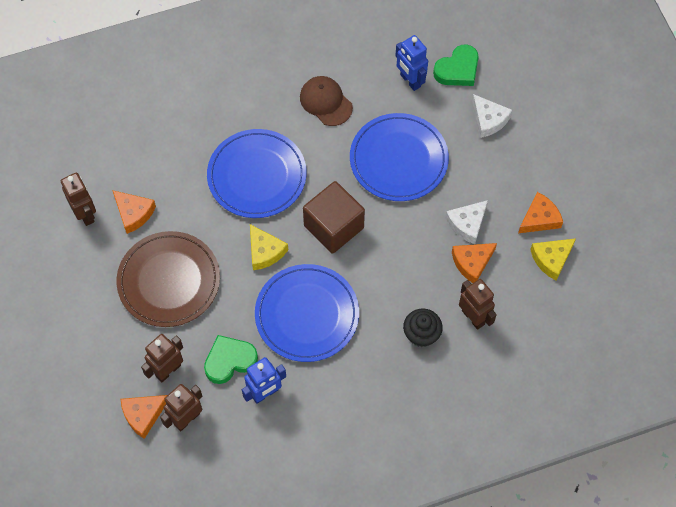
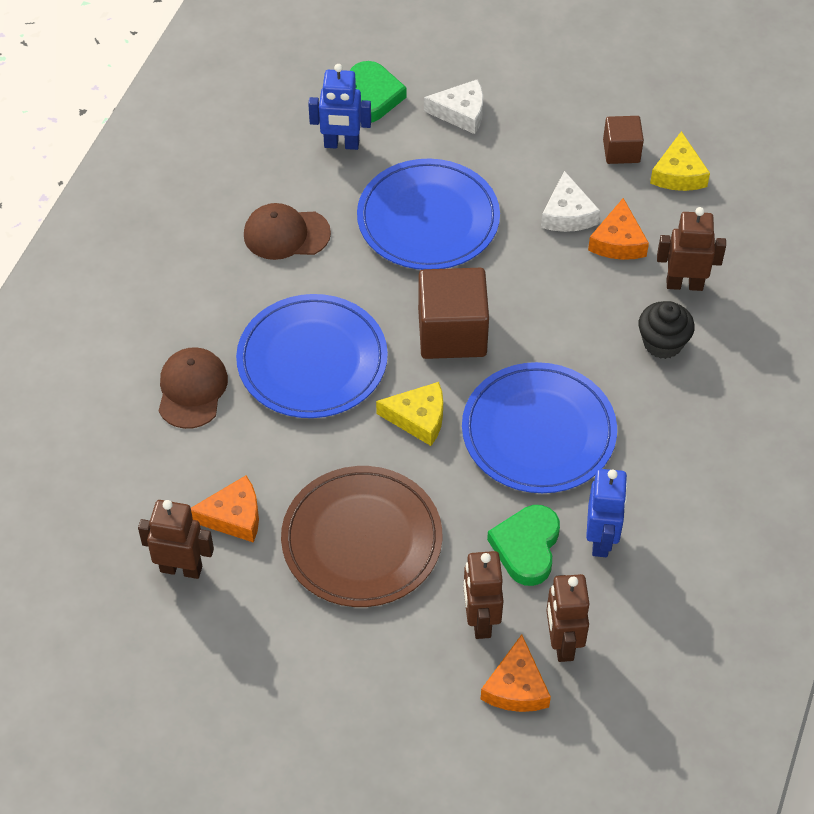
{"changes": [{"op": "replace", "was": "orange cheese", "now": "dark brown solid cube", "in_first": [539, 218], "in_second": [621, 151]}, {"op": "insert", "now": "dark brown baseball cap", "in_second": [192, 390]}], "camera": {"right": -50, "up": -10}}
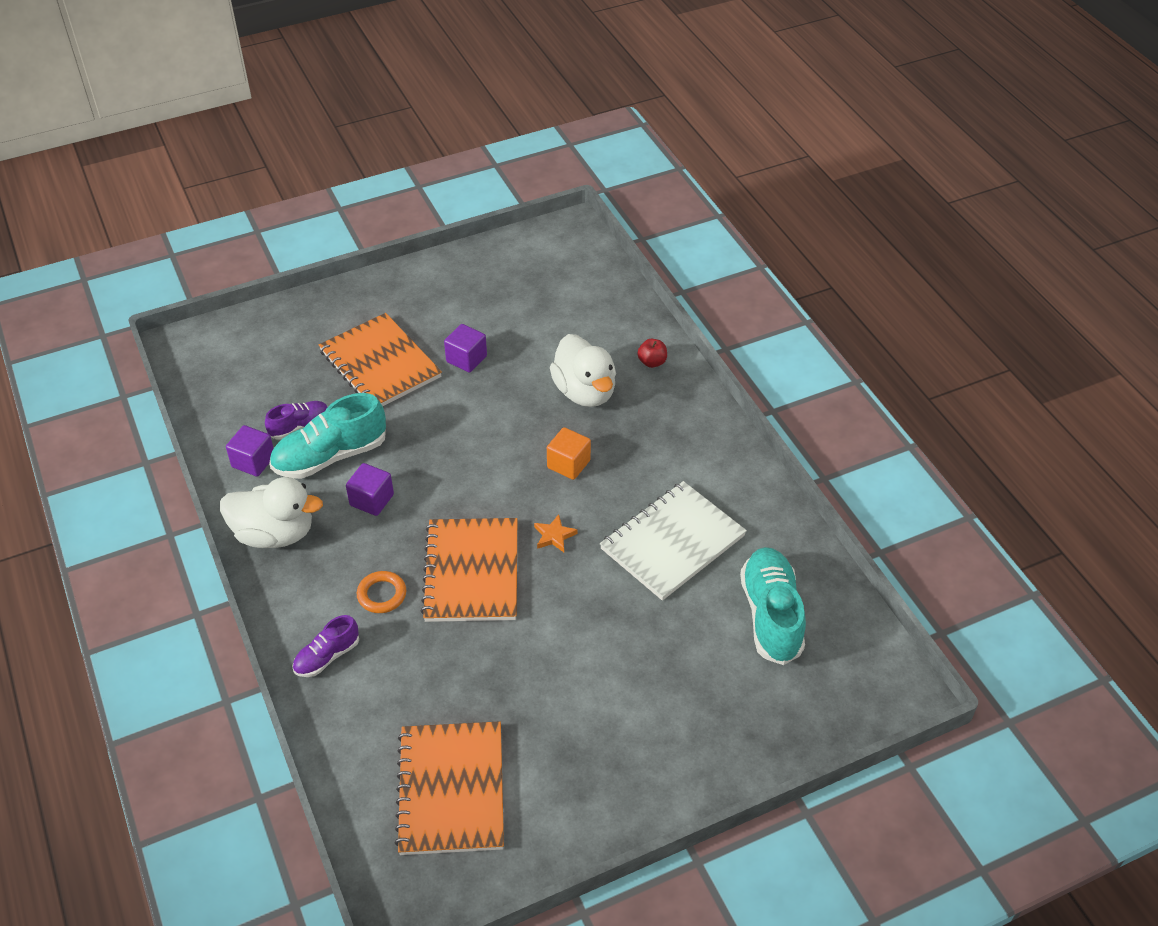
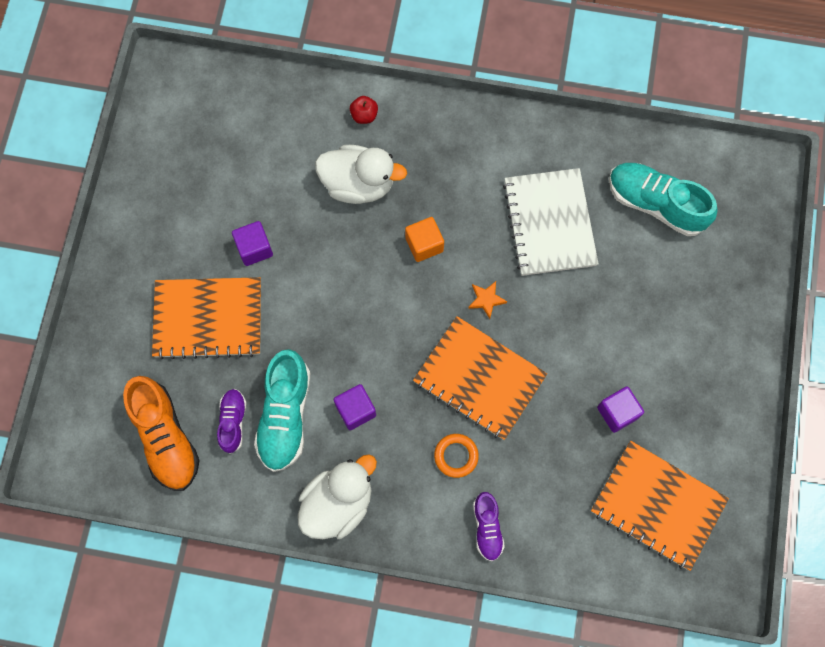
{"changes": [{"op": "move", "was": "purple solid cube", "in_first": [253, 461], "in_second": [617, 412]}, {"op": "insert", "now": "orange sneaker", "in_second": [166, 438]}], "camera": {"right": -55, "up": 25}}
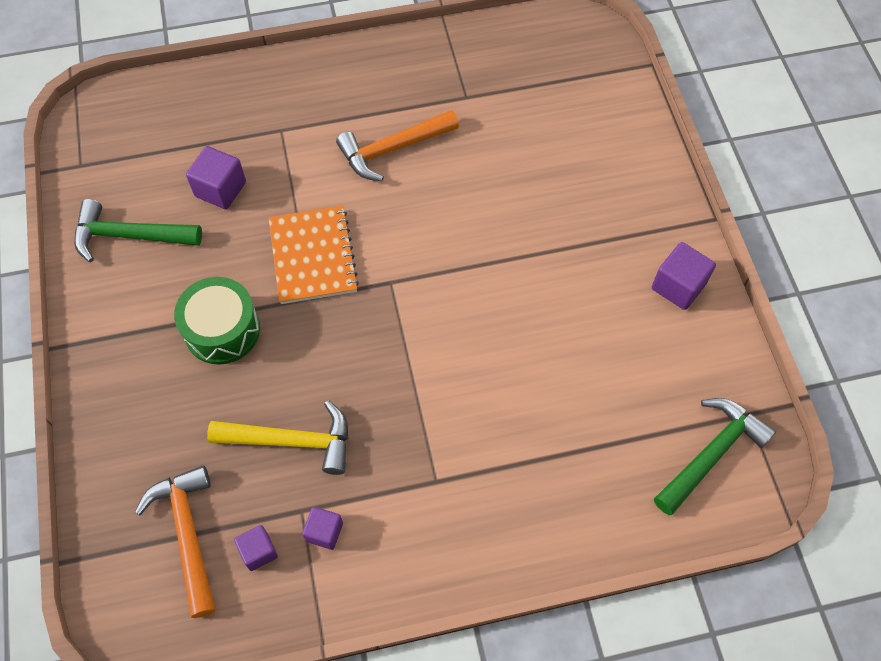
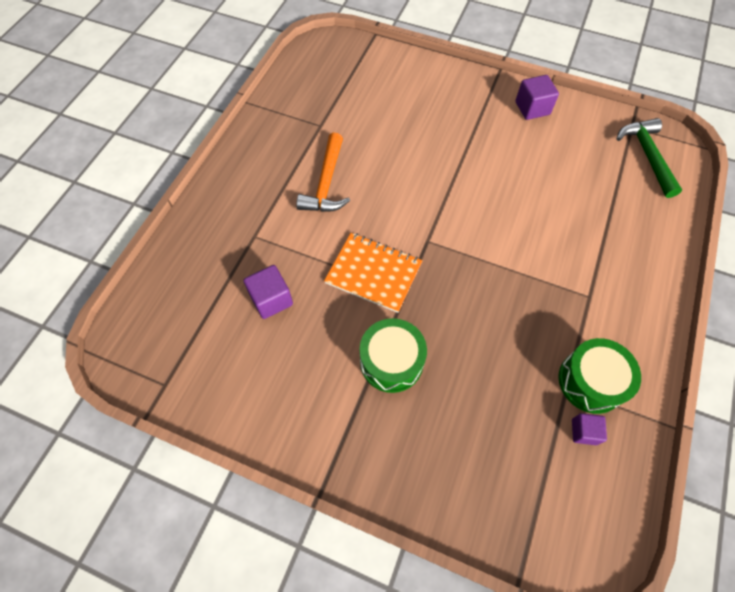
{"changes": [{"op": "delete", "was": "emerald claw hammer", "in_first": [130, 236]}, {"op": "delete", "was": "bright yellow claw hammer", "in_first": [292, 441]}, {"op": "delete", "was": "orange claw hammer", "in_first": [188, 534]}, {"op": "replace", "was": "purple solid cube", "now": "emerald toy drum", "in_first": [324, 532], "in_second": [591, 381]}], "camera": {"right": -55, "up": 0}}
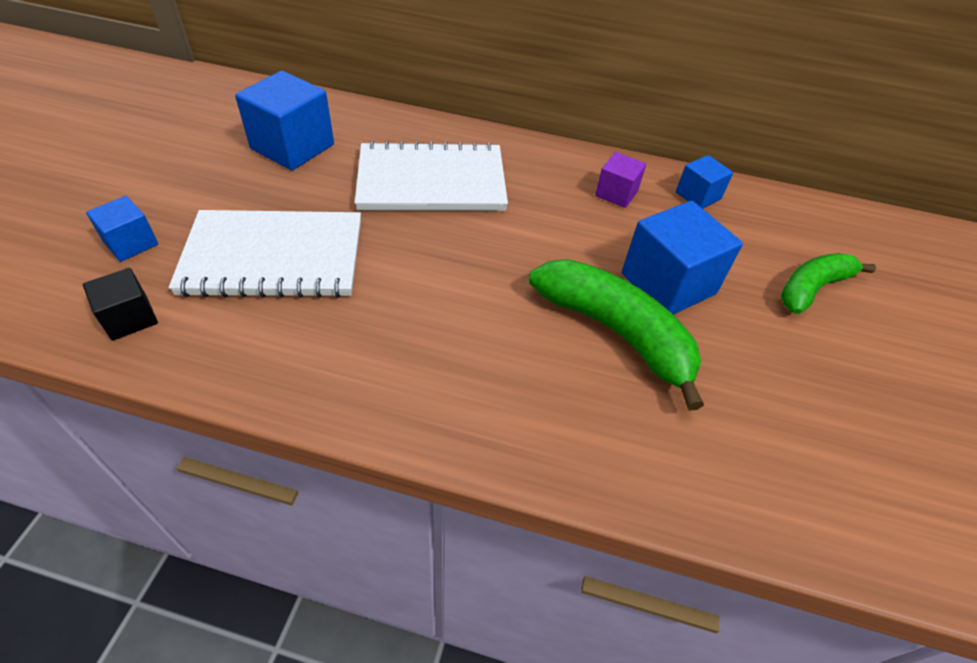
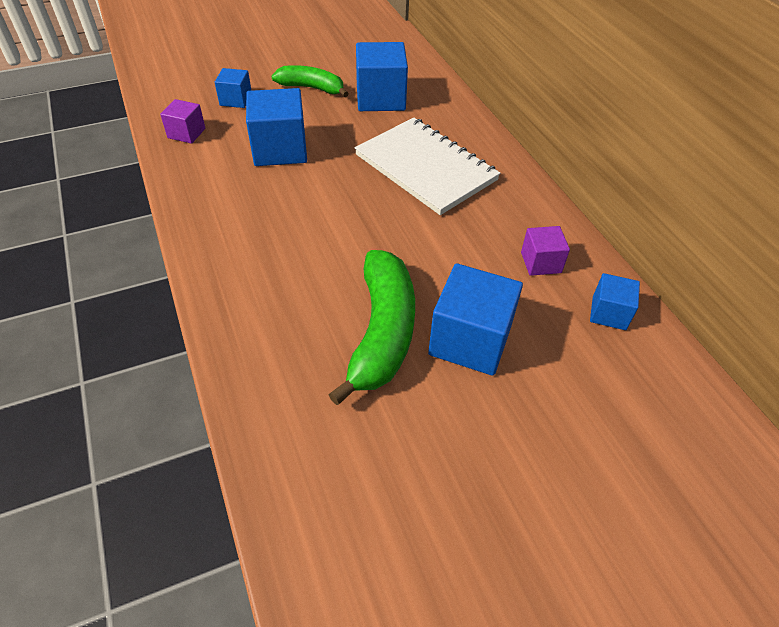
{"changes": [{"op": "replace", "was": "white notebook", "now": "royal blue solid cube", "in_first": [274, 257], "in_second": [280, 149]}, {"op": "move", "was": "emerald toy banana", "in_first": [812, 288], "in_second": [312, 88]}, {"op": "recolor", "was": "ebony solid cube", "now": "purple solid cube", "in_first": [130, 318], "in_second": [186, 133]}], "camera": {"right": 55, "up": 0}}
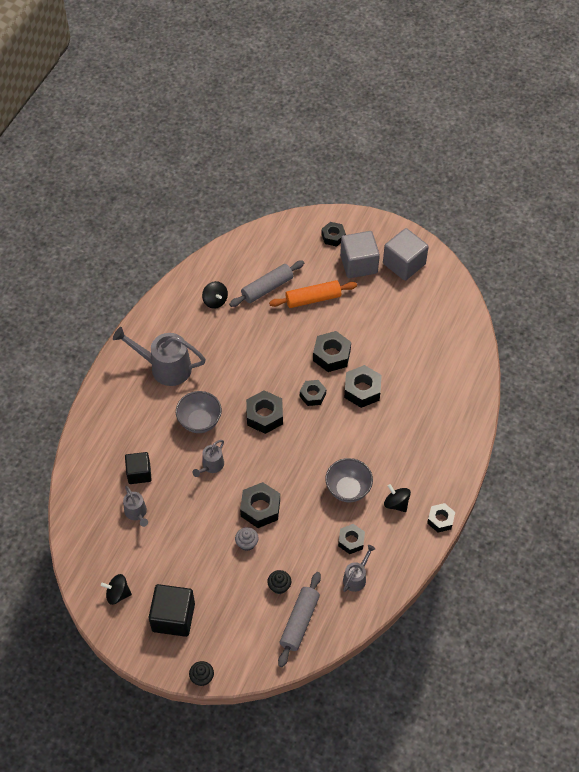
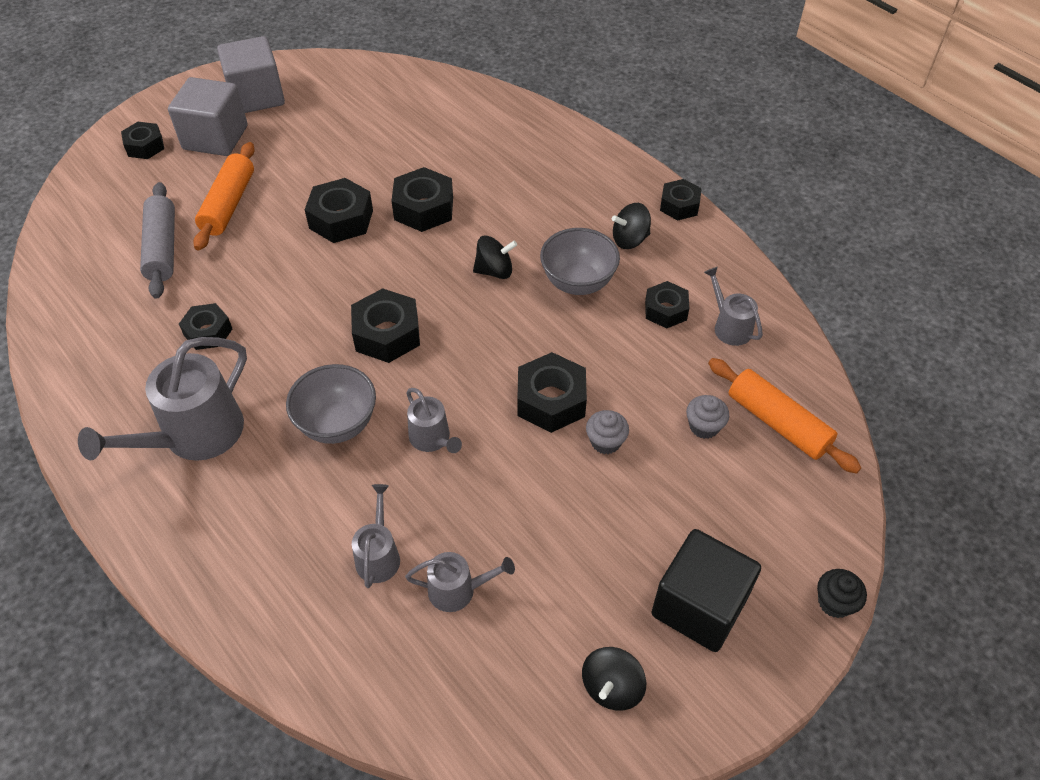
{"changes": [{"op": "move", "was": "ebony whirligig", "in_first": [215, 301], "in_second": [494, 271]}, {"op": "move", "was": "ebony hexagon nut", "in_first": [312, 395], "in_second": [208, 332]}, {"op": "replace", "was": "ebony solid cube", "now": "ash-grey sprinkling can", "in_first": [139, 473], "in_second": [378, 555]}, {"op": "recolor", "was": "ebony muffin", "now": "ash-grey muffin", "in_first": [279, 586], "in_second": [704, 426]}, {"op": "recolor", "was": "ash-grey pastry roller", "now": "orange pastry roller", "in_first": [299, 622], "in_second": [777, 423]}], "camera": {"right": -65, "up": -5}}
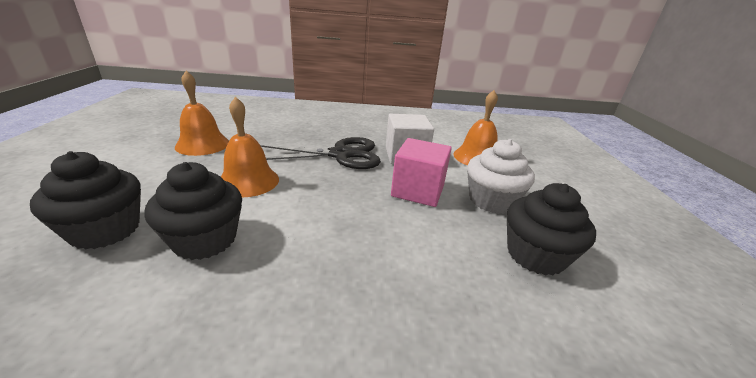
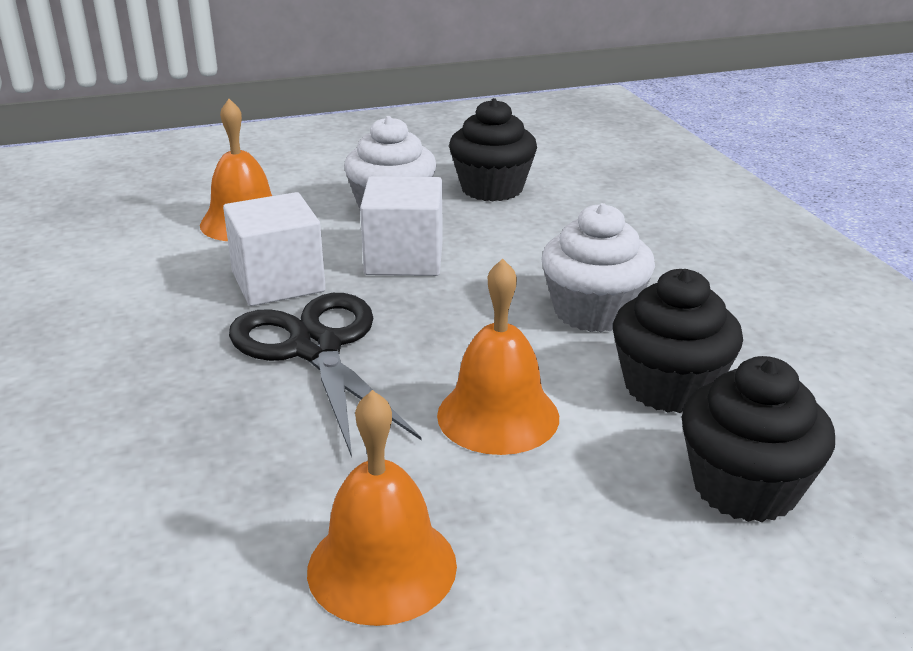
{"changes": [{"op": "recolor", "was": "rosy solid cube", "now": "white solid cube", "in_first": [418, 191], "in_second": [404, 258]}, {"op": "insert", "now": "white muffin", "in_second": [593, 312]}], "camera": {"right": -105, "up": 0}}
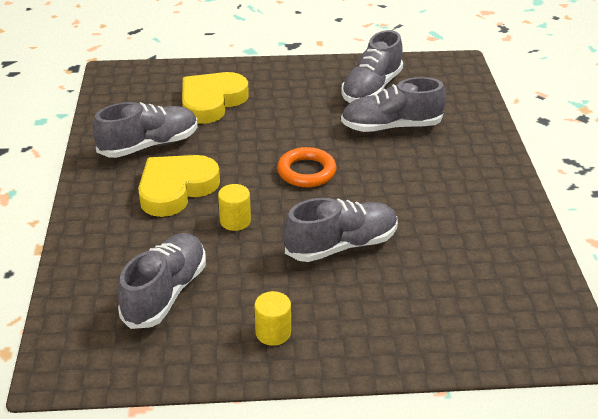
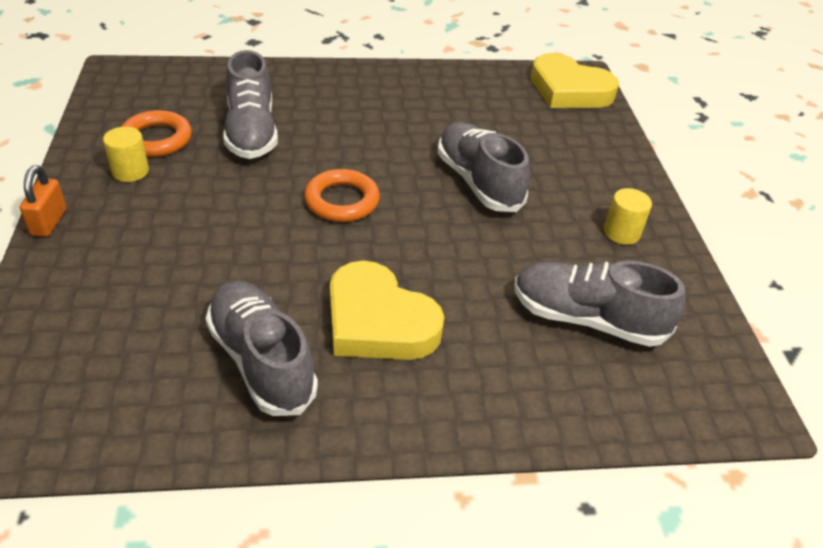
{"changes": [{"op": "replace", "was": "ash-grey sneaker", "now": "orange hoop", "in_first": [371, 89], "in_second": [156, 139]}, {"op": "move", "was": "bright yellow heart shape", "in_first": [212, 102], "in_second": [569, 90]}, {"op": "move", "was": "bright yellow cylinder", "in_first": [235, 221], "in_second": [130, 171]}, {"op": "insert", "now": "orange small lock", "in_second": [49, 222]}], "camera": {"right": -95, "up": 5}}
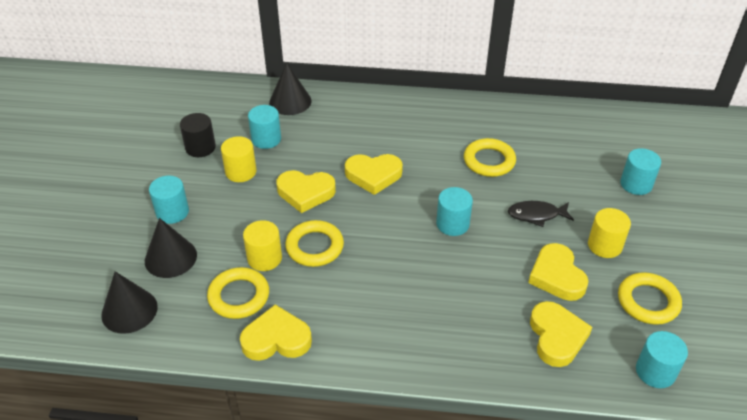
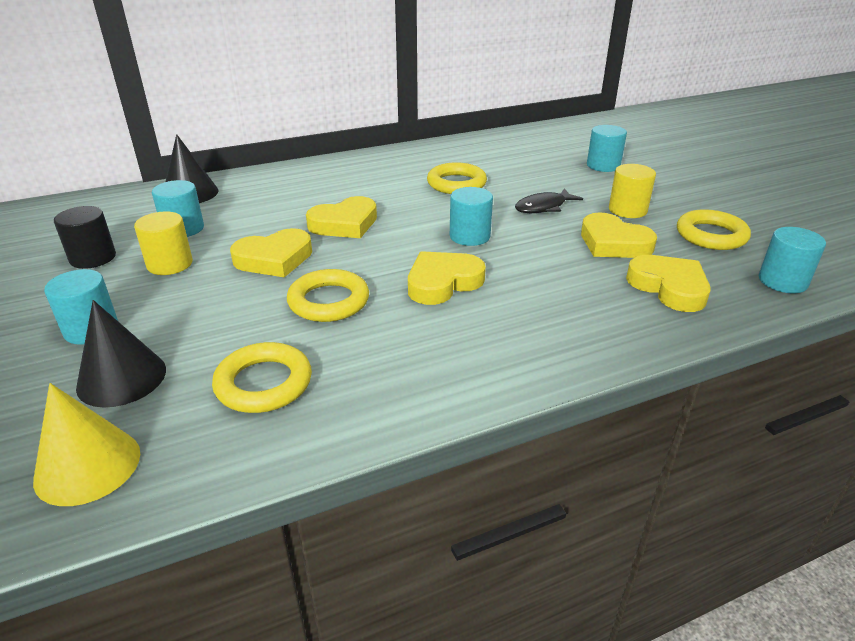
{"changes": [{"op": "delete", "was": "bright yellow cylinder", "in_first": [264, 258]}, {"op": "recolor", "was": "ebony solid cone", "now": "bright yellow solid cone", "in_first": [129, 310], "in_second": [88, 466]}, {"op": "move", "was": "bright yellow heart shape", "in_first": [276, 339], "in_second": [443, 282]}], "camera": {"right": -30, "up": -10}}
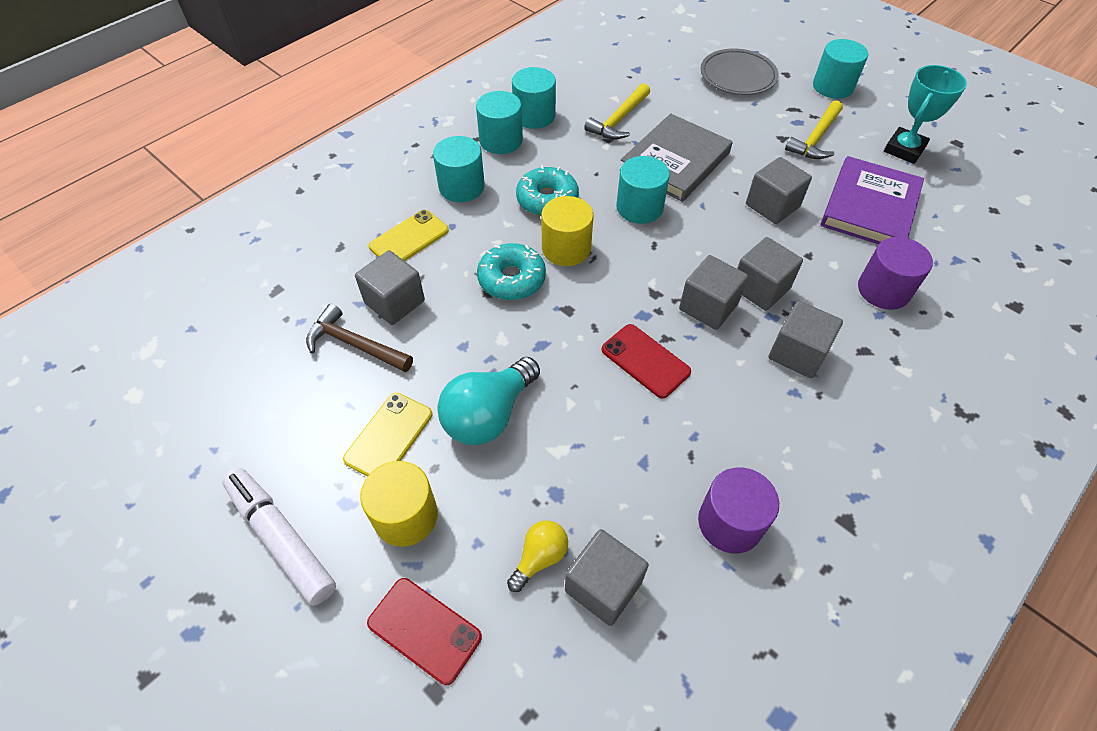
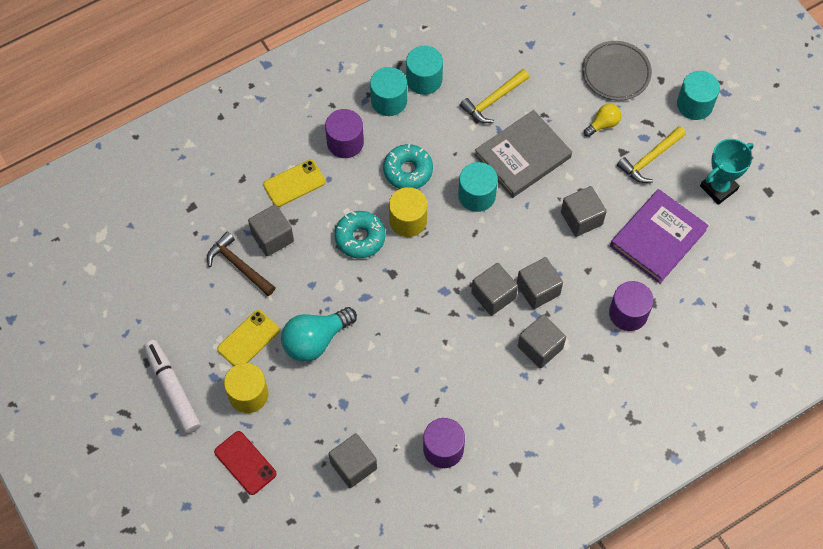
{"changes": [{"op": "recolor", "was": "teal cylinder", "now": "purple cylinder", "in_first": [461, 187], "in_second": [345, 142]}, {"op": "delete", "was": "crimson phone", "in_first": [645, 361]}, {"op": "move", "was": "bright yellow light bulb", "in_first": [540, 558], "in_second": [603, 124]}], "camera": {"right": 15, "up": 10}}
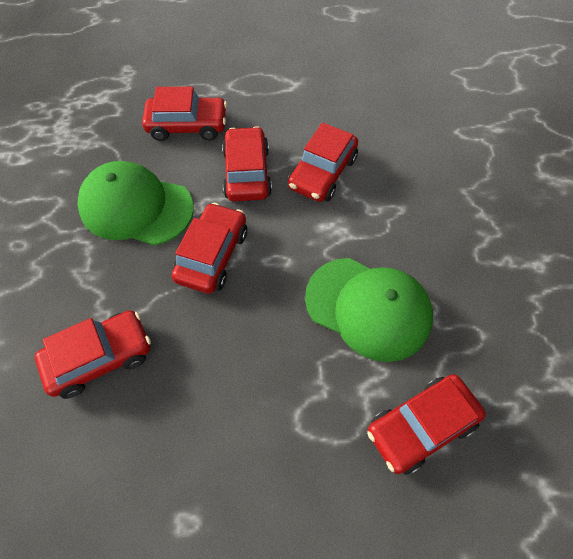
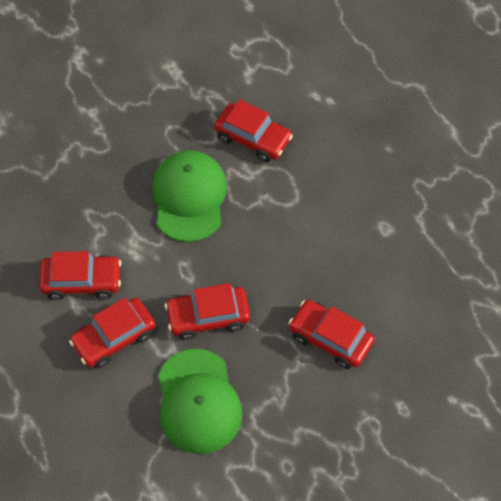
{"changes": [{"op": "delete", "was": "crimson toy car", "in_first": [187, 125]}], "camera": {"right": -120, "up": 0}}
